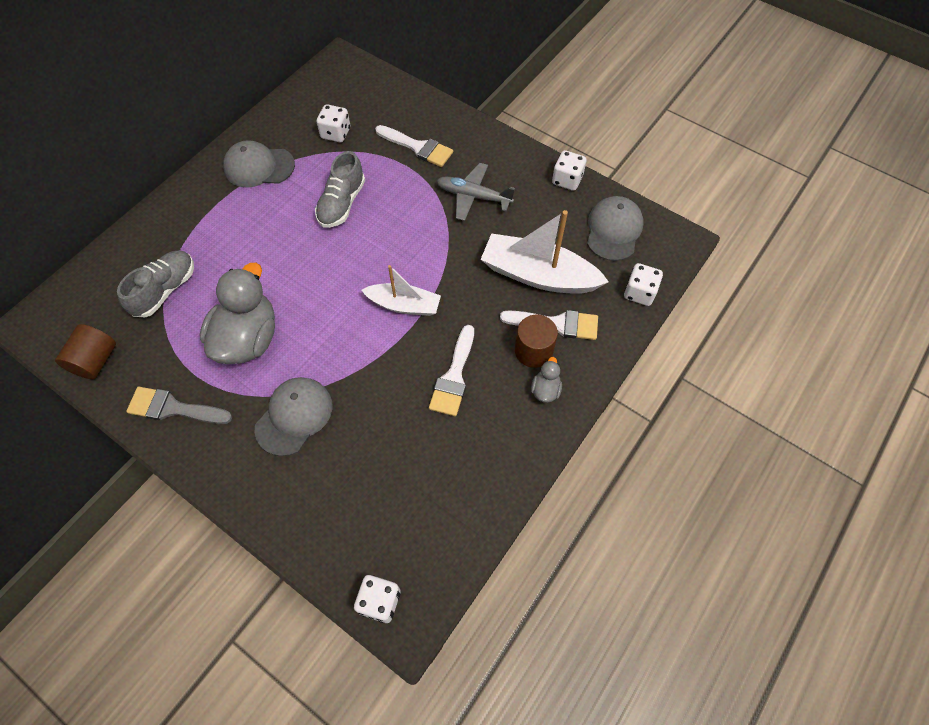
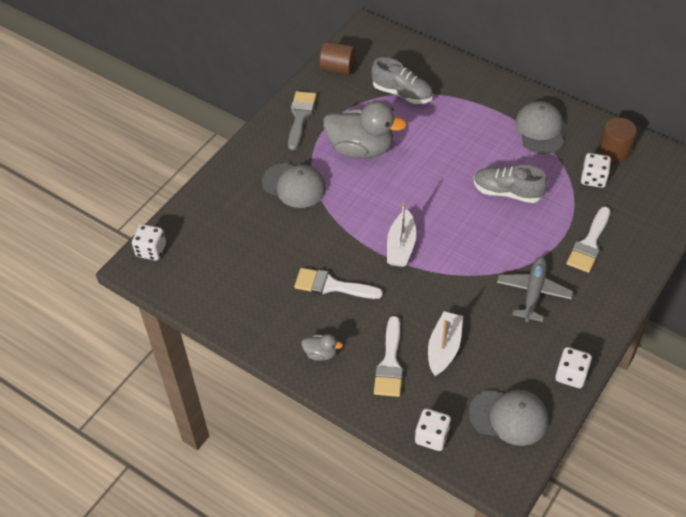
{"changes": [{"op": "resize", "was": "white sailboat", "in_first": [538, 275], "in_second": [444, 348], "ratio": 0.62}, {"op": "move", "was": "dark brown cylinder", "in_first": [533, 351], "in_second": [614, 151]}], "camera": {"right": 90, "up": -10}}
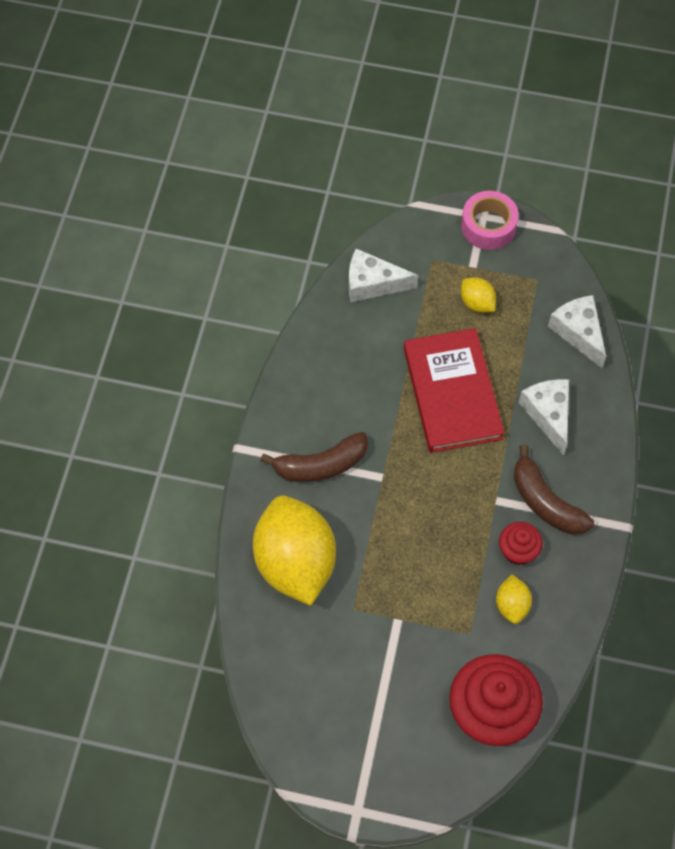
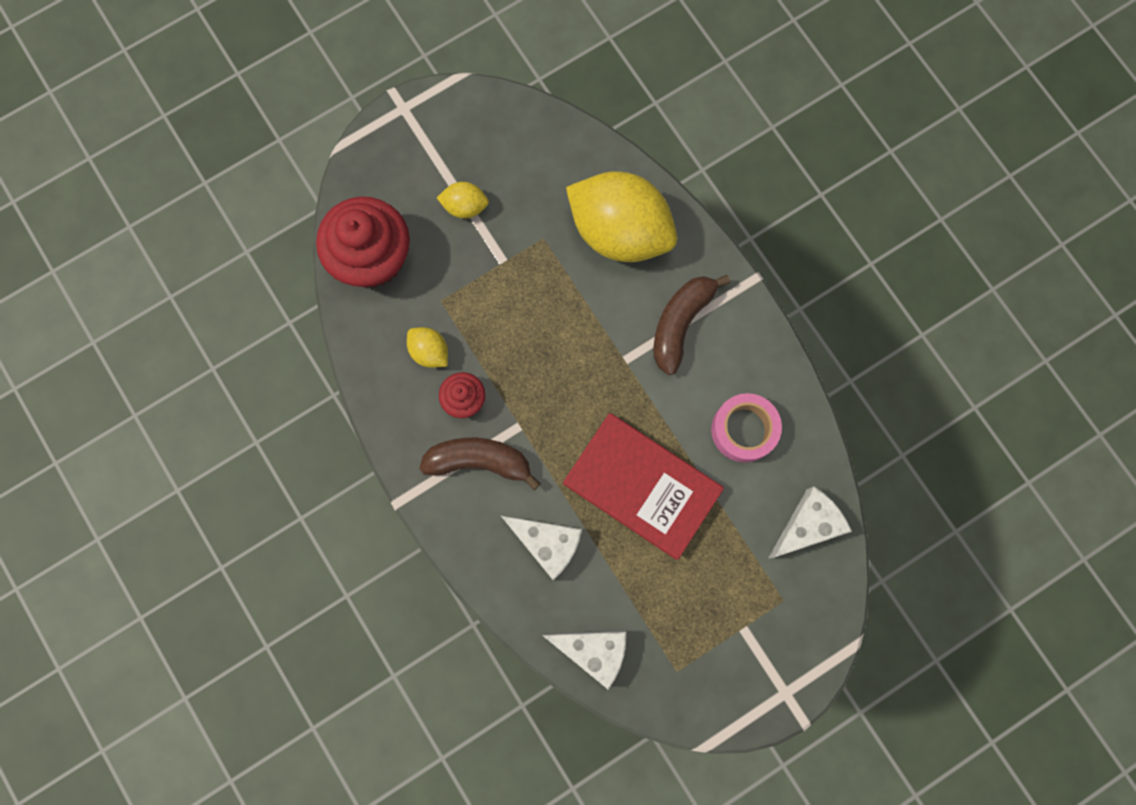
{"changes": [{"op": "move", "was": "rosy tape", "in_first": [488, 226], "in_second": [743, 430]}, {"op": "move", "was": "bright yellow lemon", "in_first": [477, 303], "in_second": [465, 206]}], "camera": {"right": 135, "up": 15}}
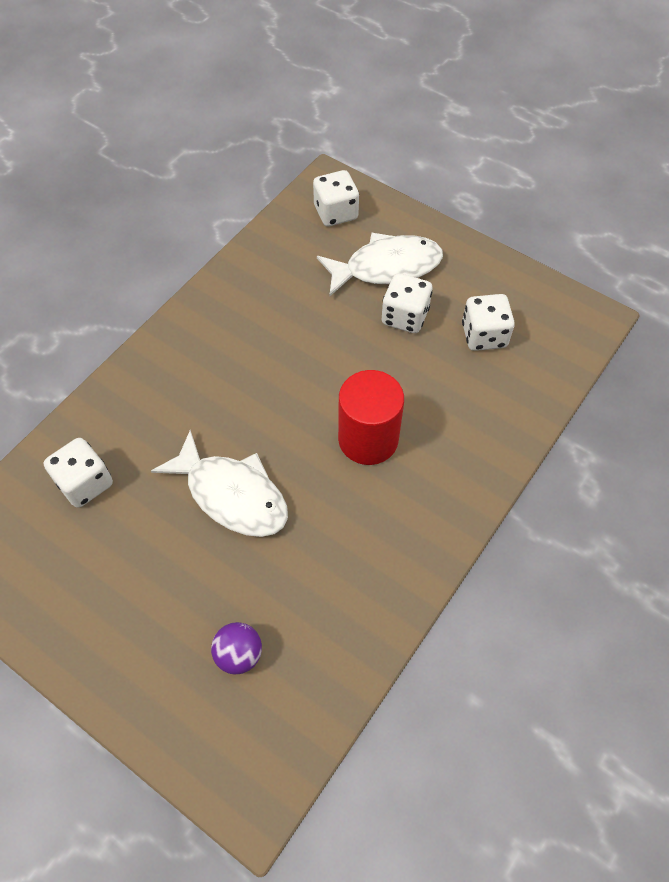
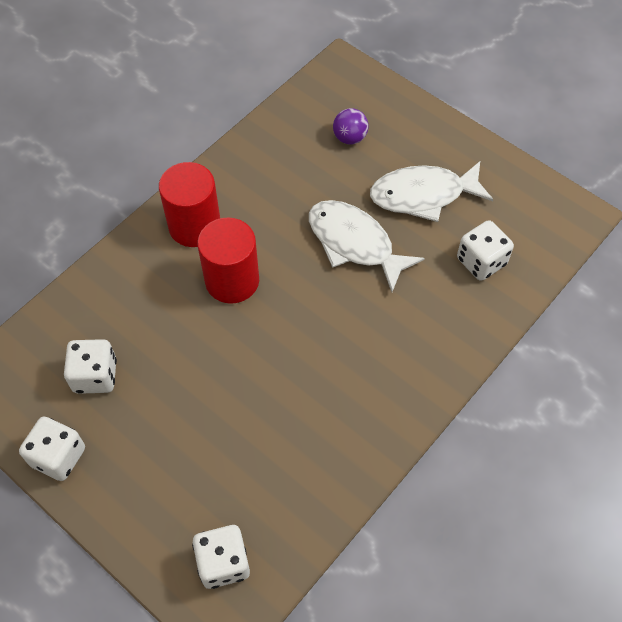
{"changes": [{"op": "move", "was": "white toy fish", "in_first": [386, 267], "in_second": [423, 195]}, {"op": "move", "was": "white die", "in_first": [405, 317], "in_second": [58, 457]}, {"op": "insert", "now": "crimson cylinder", "in_second": [194, 226]}], "camera": {"right": -175, "up": 0}}
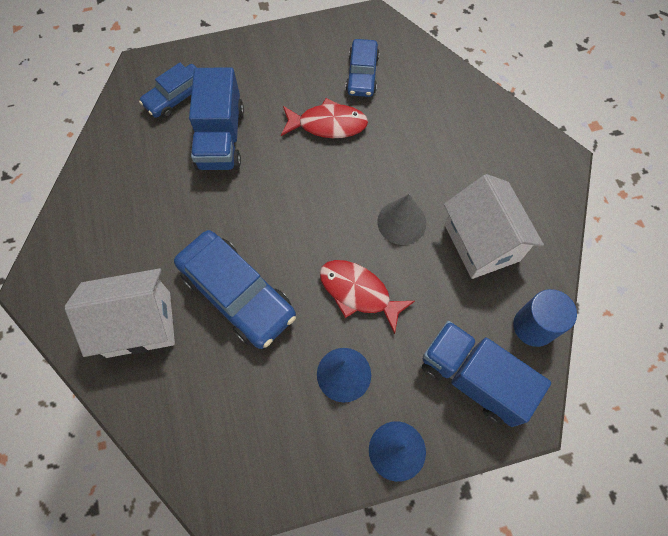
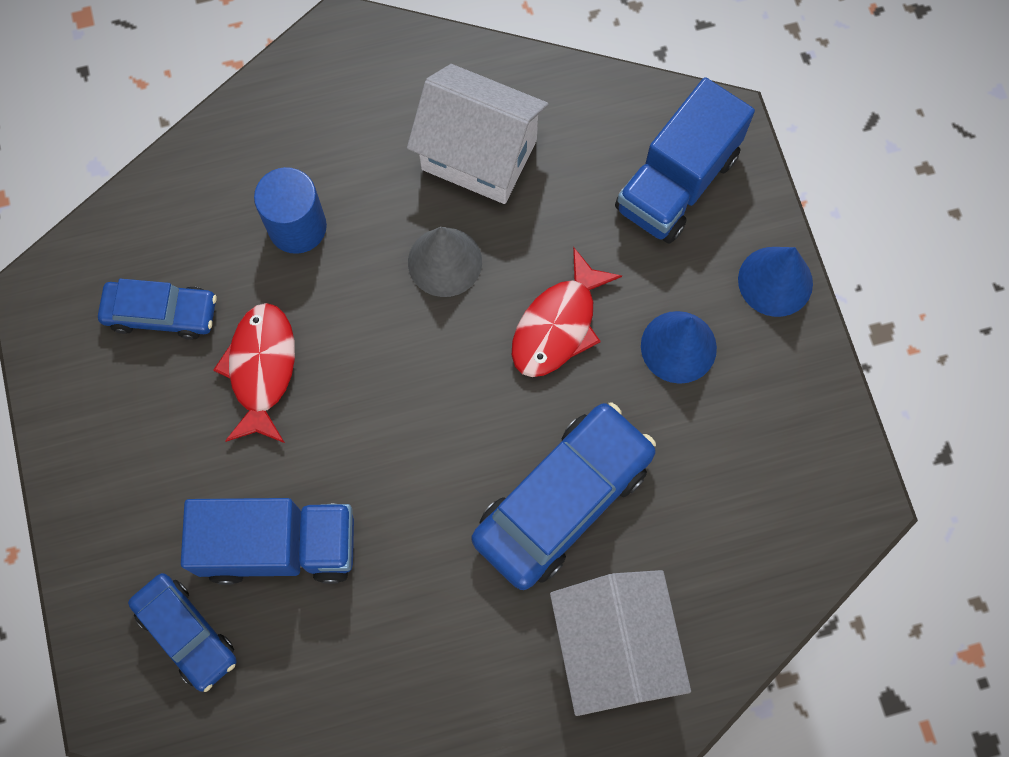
{"changes": [{"op": "rotate", "was": "white house", "in_first": [481, 242], "in_second": [479, 154], "clockwise": 45}, {"op": "move", "was": "royal blue cylinder", "in_first": [533, 326], "in_second": [297, 227]}], "camera": {"right": -90, "up": 5}}
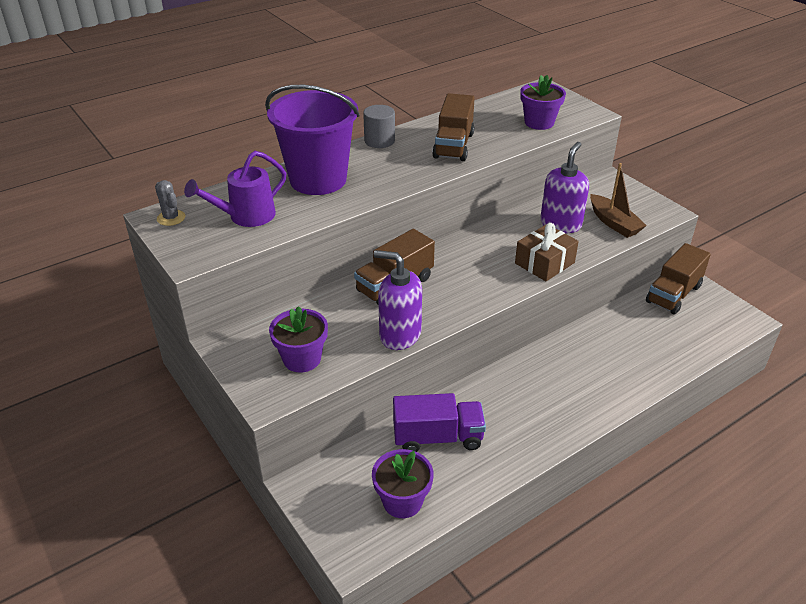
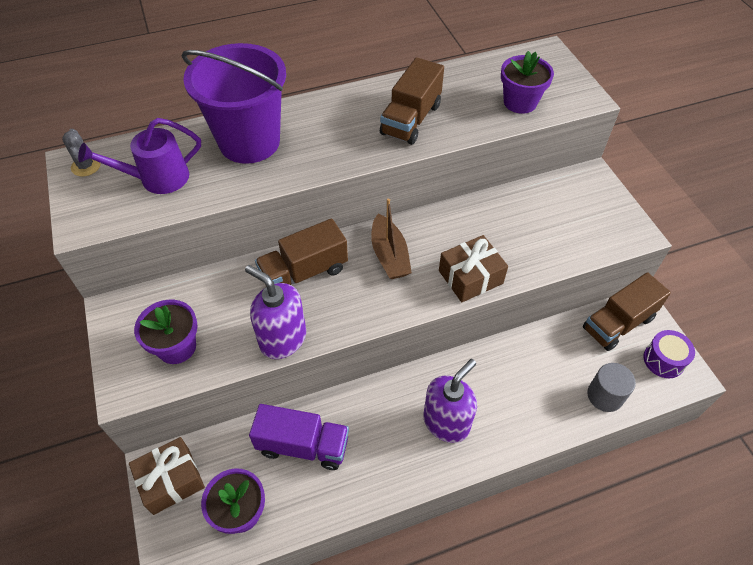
{"changes": [{"op": "move", "was": "ash-grey cylinder", "in_first": [379, 141], "in_second": [605, 395]}, {"op": "move", "was": "purple pump bottle", "in_first": [561, 224], "in_second": [446, 422]}, {"op": "move", "was": "dark brown sailboat", "in_first": [614, 223], "in_second": [389, 255]}, {"op": "insert", "now": "purple toy drum", "in_second": [663, 360]}, {"op": "insert", "now": "dark brown gift", "in_second": [171, 480]}], "camera": {"right": 15, "up": 15}}
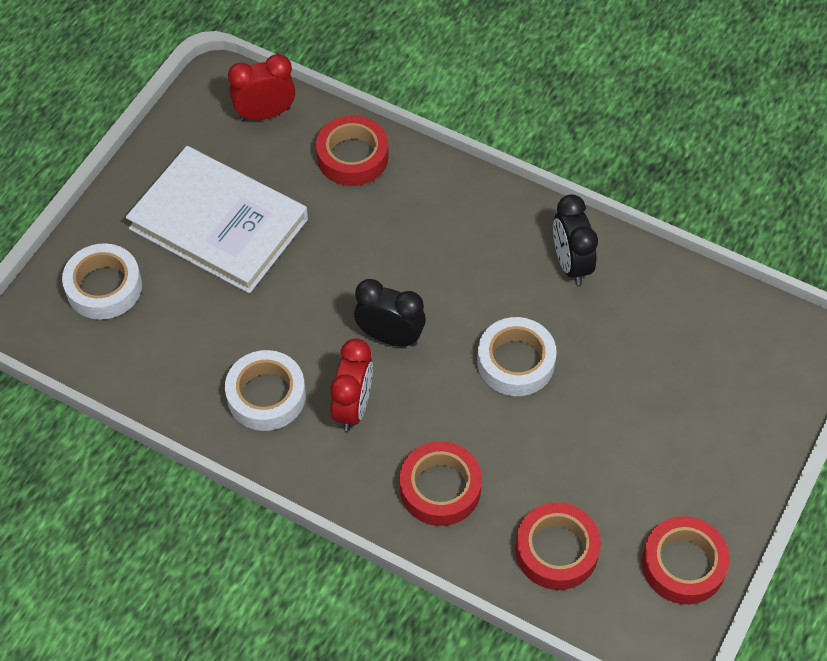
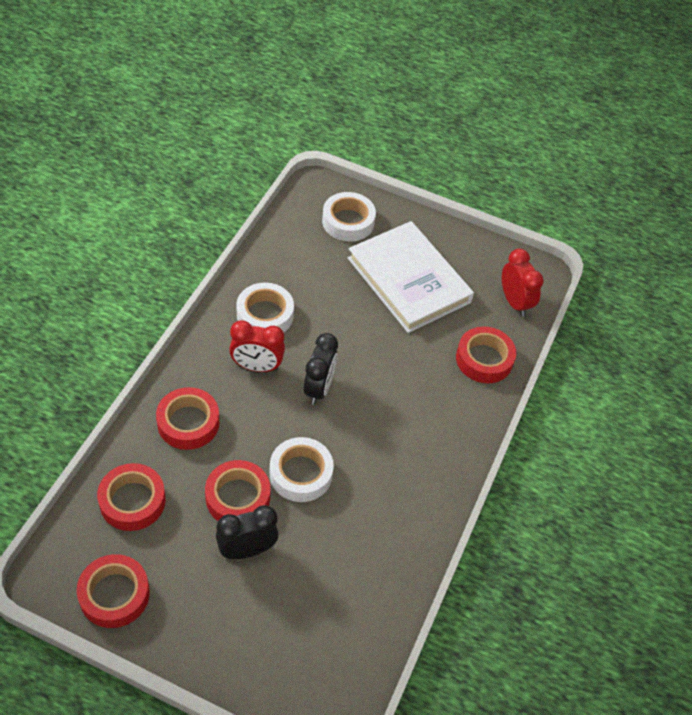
{"changes": [{"op": "rotate", "was": "white hardcover", "in_first": [218, 224], "in_second": [408, 280], "clockwise": -60}, {"op": "move", "was": "ebony bedside clock", "in_first": [570, 264], "in_second": [247, 549]}, {"op": "insert", "now": "crimson tape", "in_second": [238, 497]}], "camera": {"right": 80, "up": -5}}
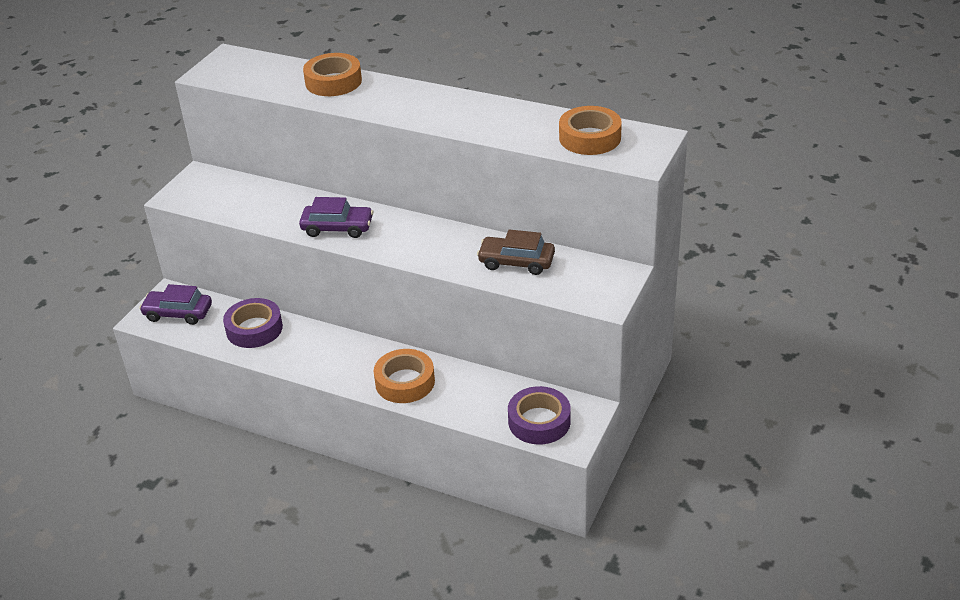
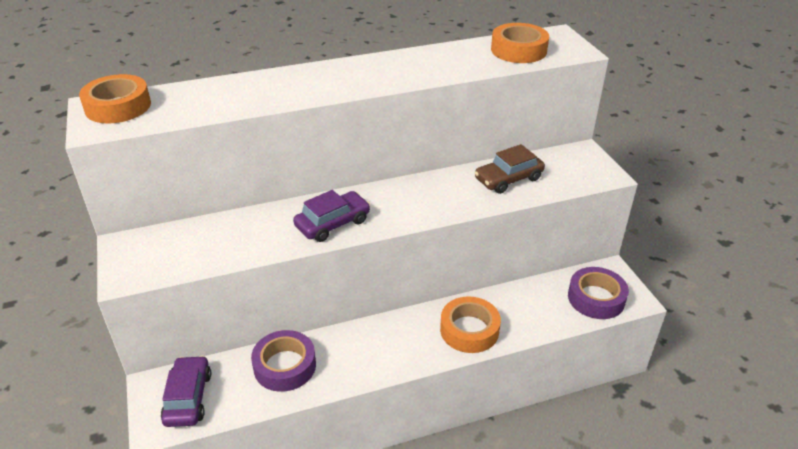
{"changes": [{"op": "move", "was": "orange tape", "in_first": [333, 82], "in_second": [118, 106]}, {"op": "rotate", "was": "purple toy car", "in_first": [178, 313], "in_second": [188, 398], "clockwise": 120}], "camera": {"right": -45, "up": 0}}
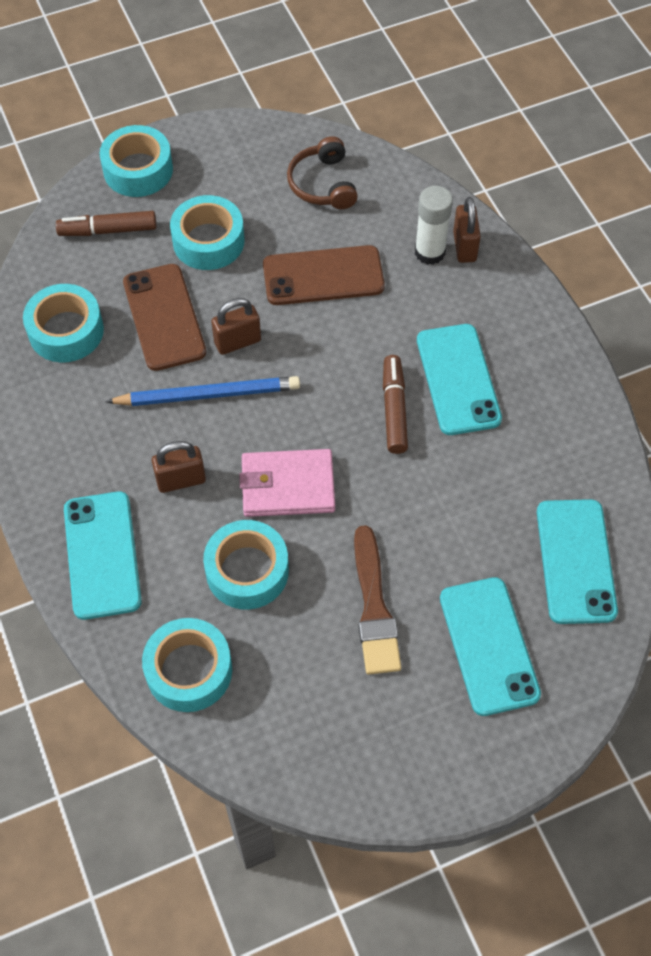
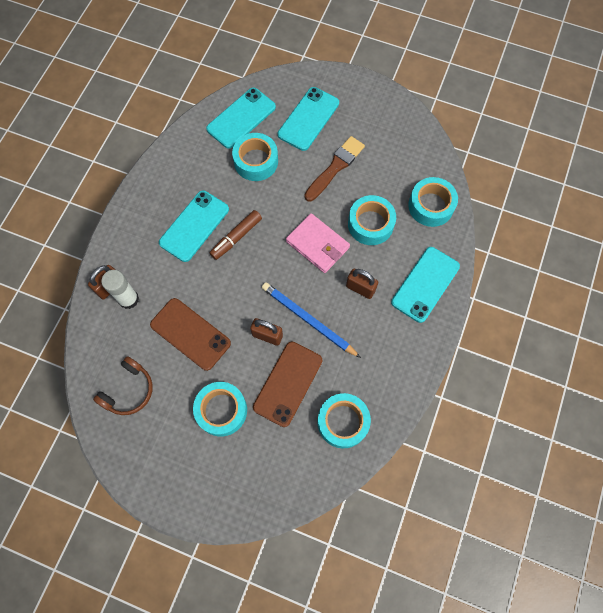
{"changes": [{"op": "move", "was": "teal tape", "in_first": [138, 170], "in_second": [256, 161]}, {"op": "delete", "was": "dark brown marker", "in_first": [108, 230]}], "camera": {"right": -135, "up": 10}}
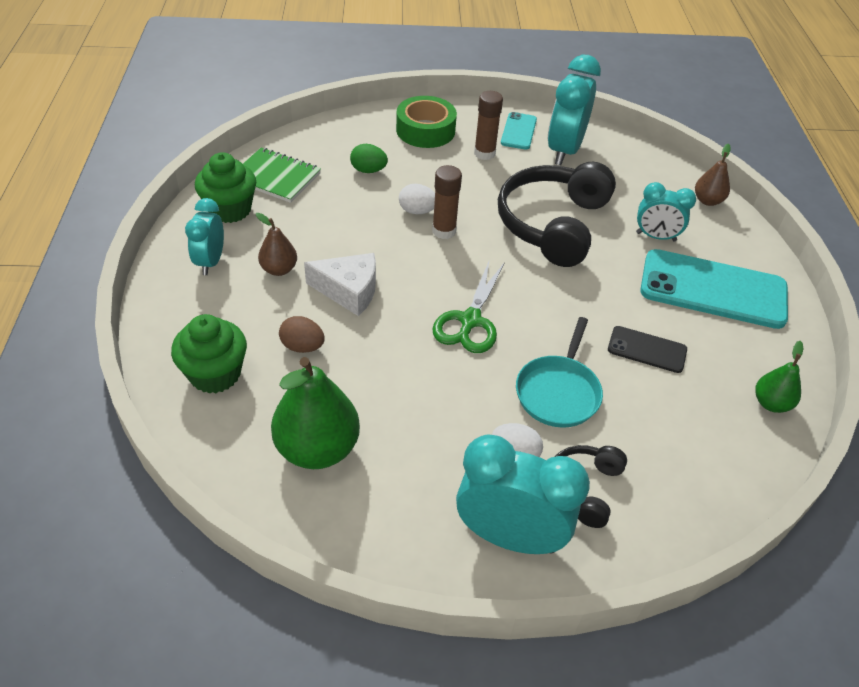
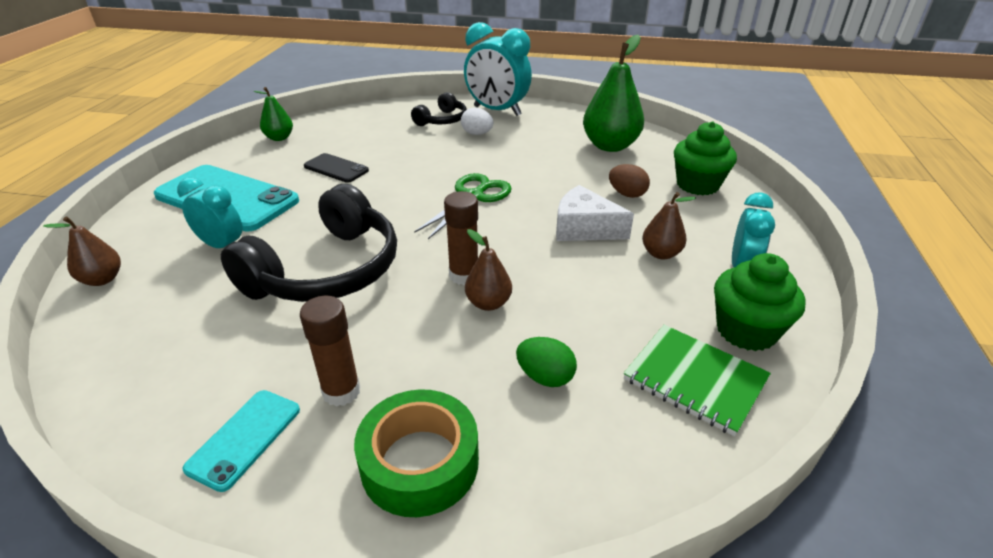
{"changes": [{"op": "delete", "was": "teal bedside clock", "in_first": [564, 151]}, {"op": "replace", "was": "white egg", "now": "dark brown pear", "in_first": [417, 211], "in_second": [488, 303]}, {"op": "delete", "was": "teal skillet", "in_first": [558, 392]}], "camera": {"right": -165, "up": -10}}
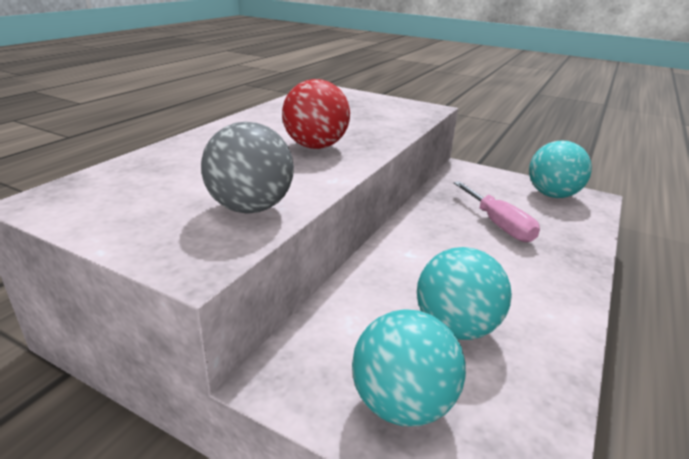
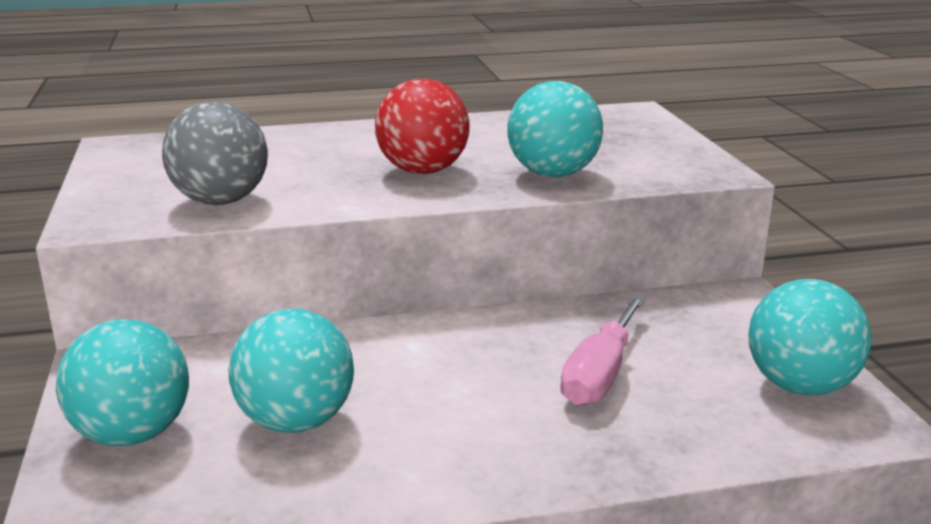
{"changes": [{"op": "insert", "now": "teal play ball", "in_second": [553, 174]}], "camera": {"right": 50, "up": -5}}
